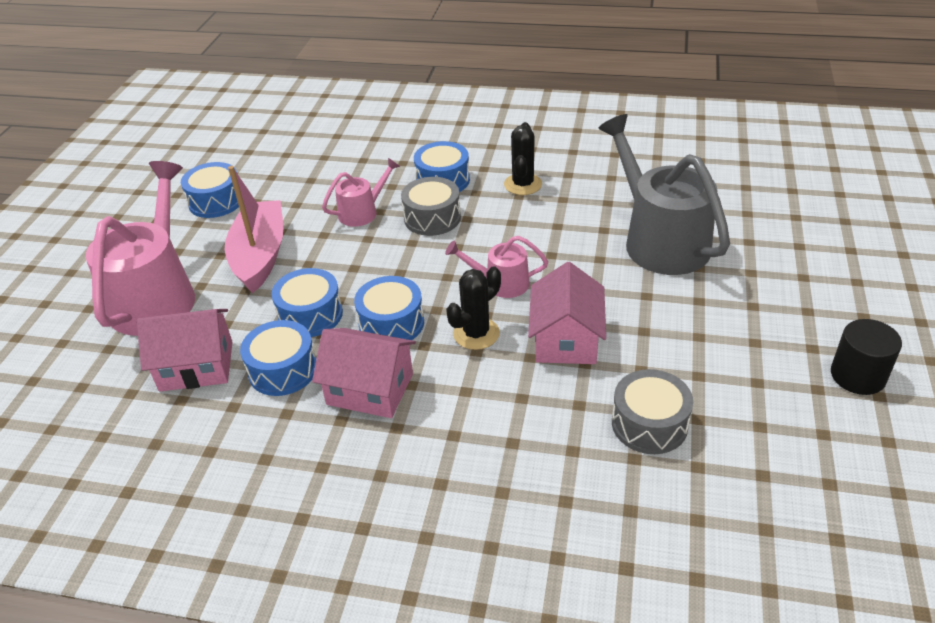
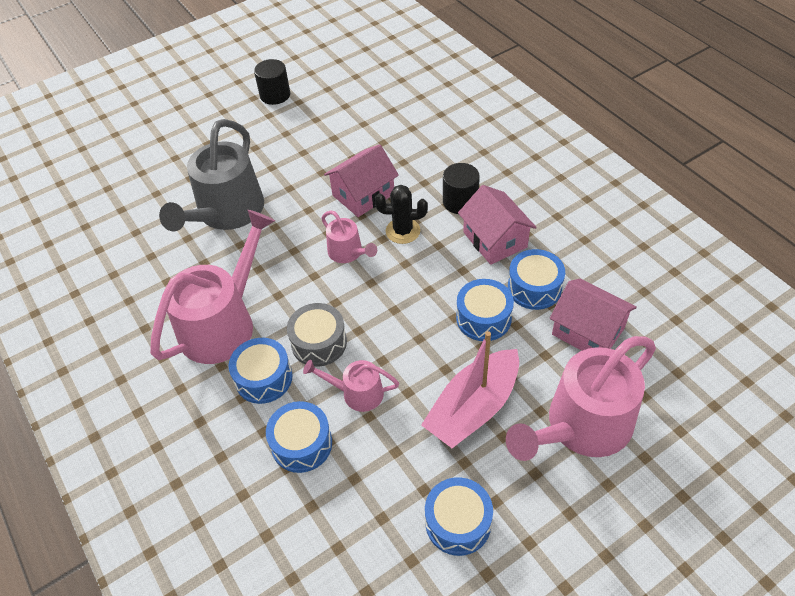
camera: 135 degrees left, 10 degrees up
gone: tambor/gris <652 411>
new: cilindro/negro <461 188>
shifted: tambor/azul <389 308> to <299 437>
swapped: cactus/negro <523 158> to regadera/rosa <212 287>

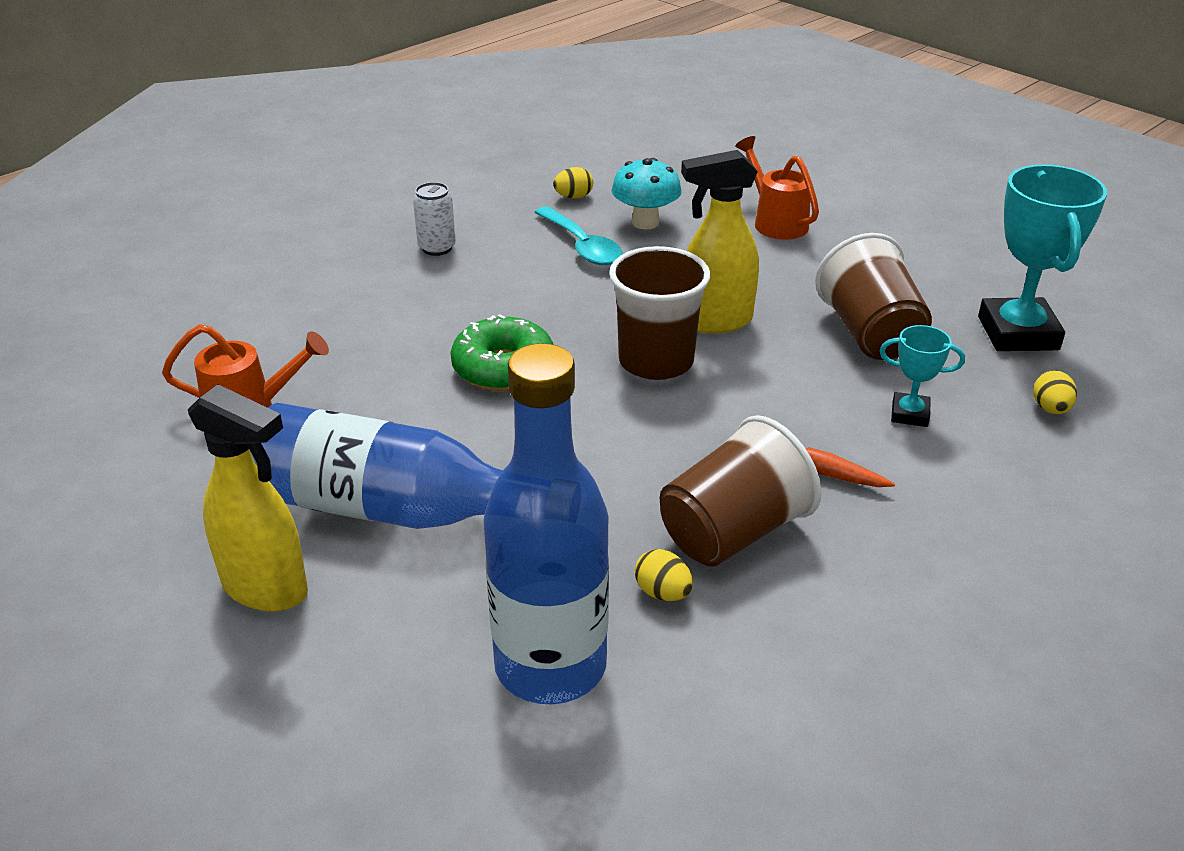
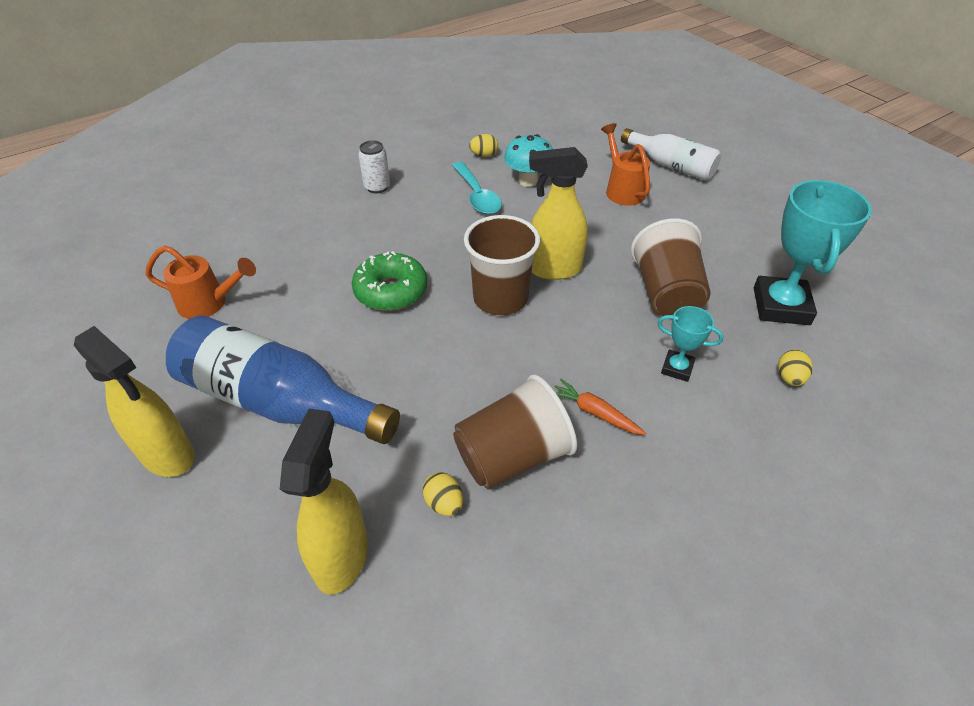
camera: 10 degrees right, 10 degrees up
new: botella/blanco <671 154>
swapped: botella/azul <546 523> to pulverizador/amarillo <324 502>

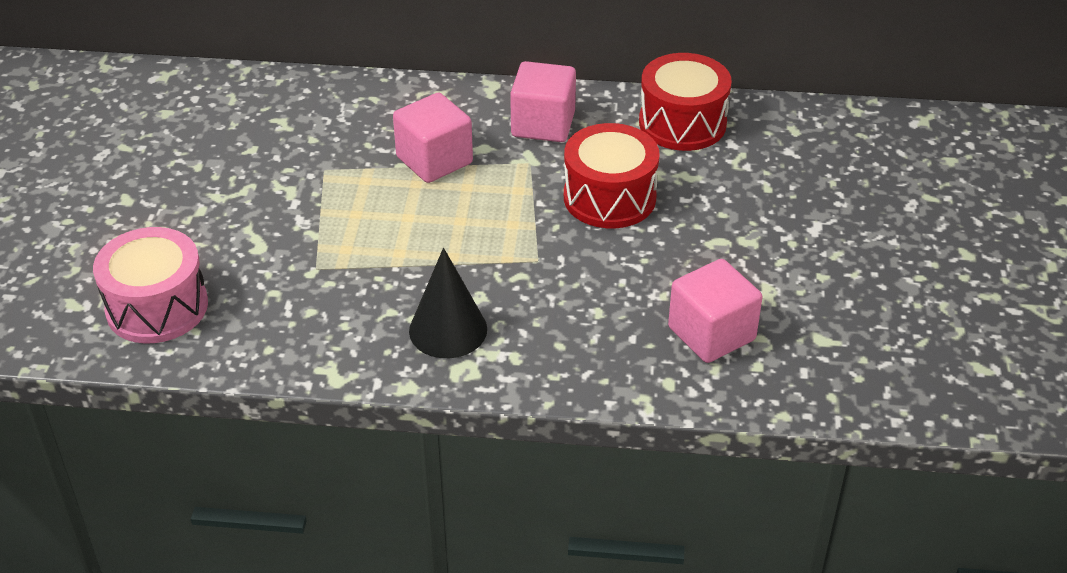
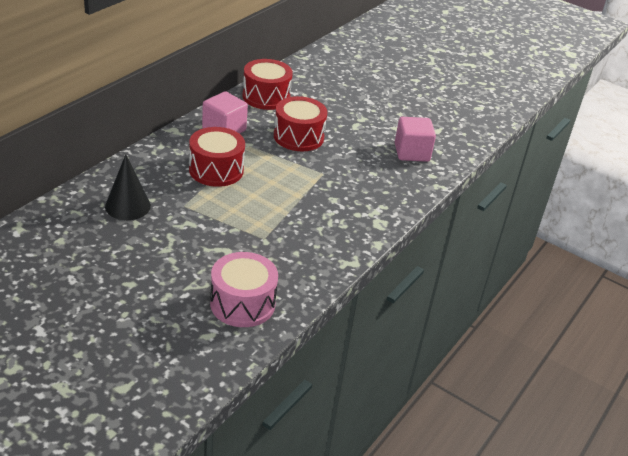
camera: 65 degrees left, 5 degrees down
shifted: cono/negro <448 303> to <128 187>
swapped: cubo/rosa <433 138> to tambor/rojo <217 157>

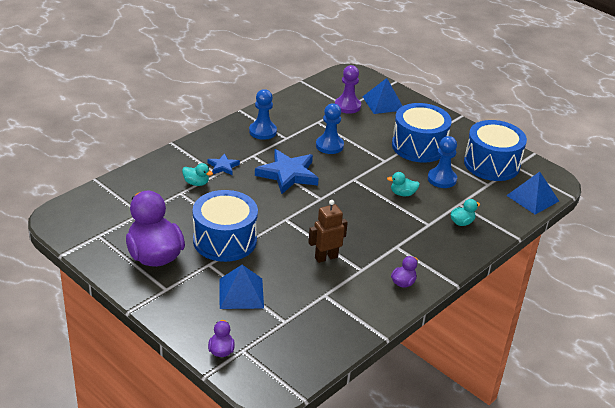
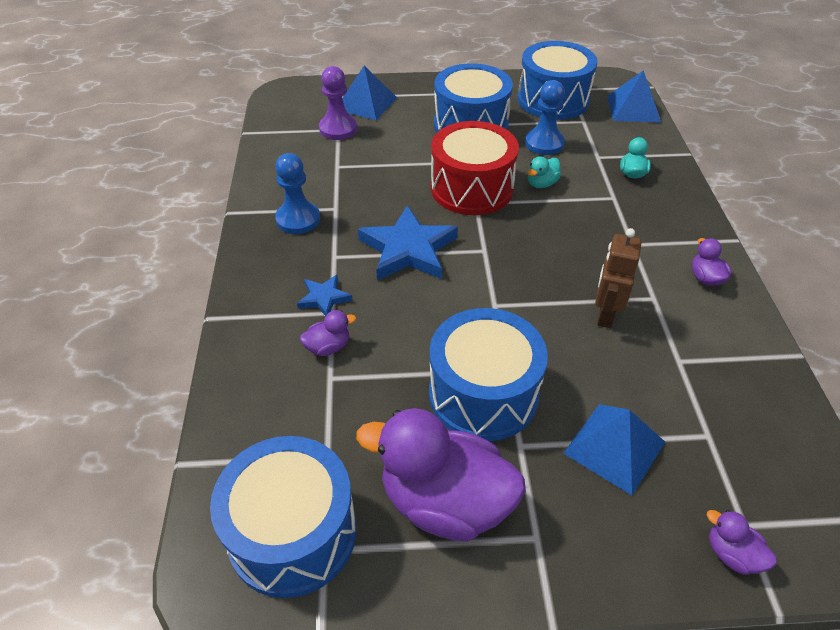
camera: 45 degrees left, 10 degrees up
gone: peón/azul <330 128>
new: tambor/azul <283 517>; tambor/rojo <475 168>
repainted: pato/turquesa <197 174> to pato/morado <328 333>

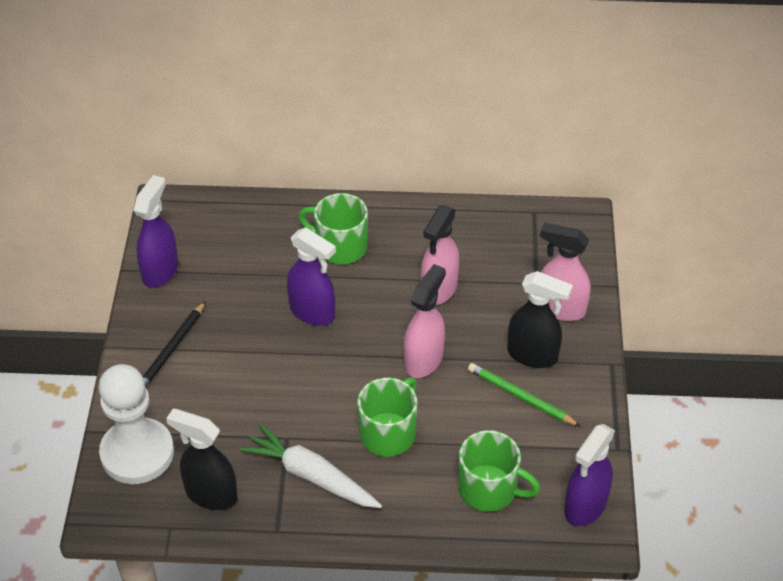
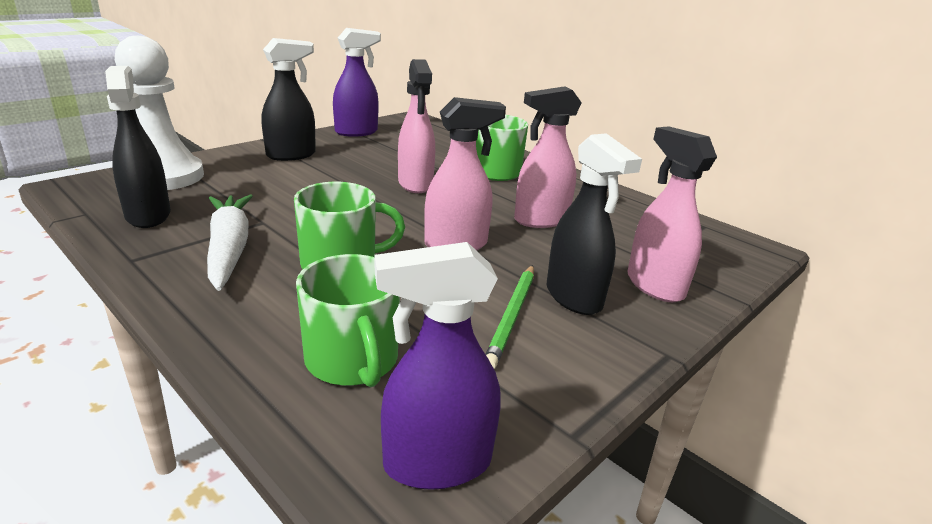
camera: 40 degrees right, 20 degrees down
swapped: lápiz/negro <174 344> to pulverizador/negro <289 99>
repainted: pulverizador/morado <311 276> to pulverizador/rosa <416 126>
rotated: lápiz/verde <524 395> = <510 317> 150 degrees counterclockwise

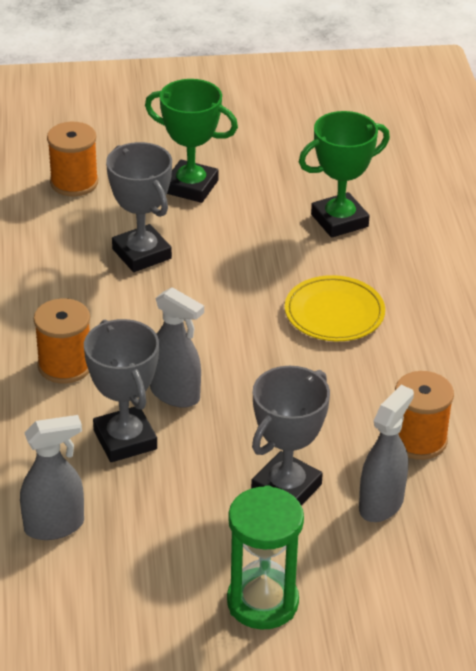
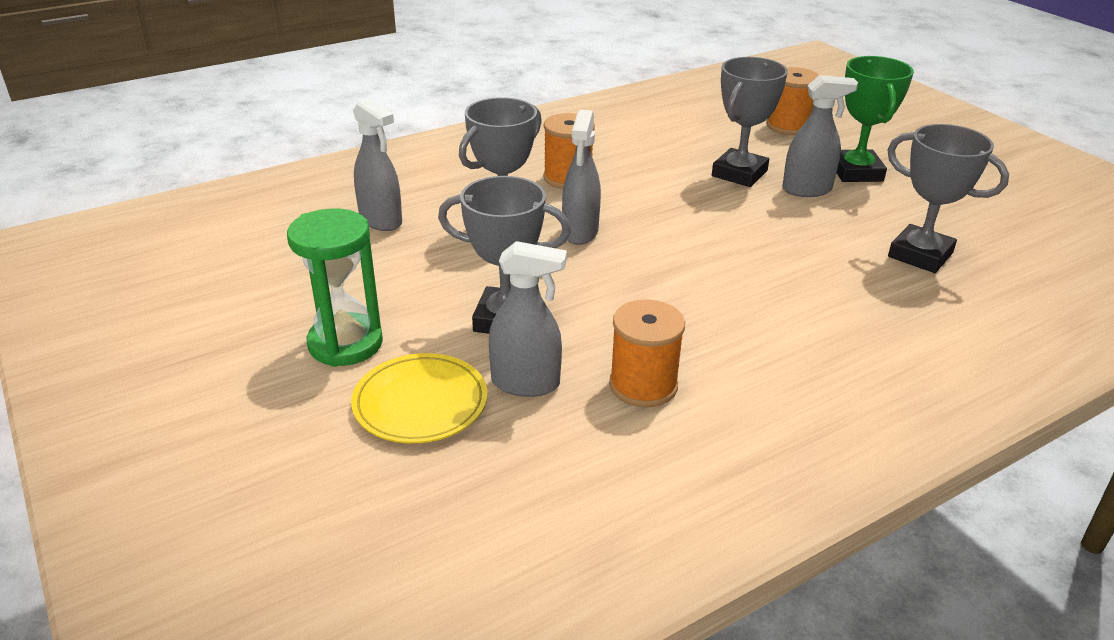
camera: 65 degrees right, 5 degrees down
new: pulverizador/gris <820 136>
shifted: plato/amarillo <335 308> to <419 398>
repainted: trofeo/verde <344 174> to trofeo/gris <948 198>

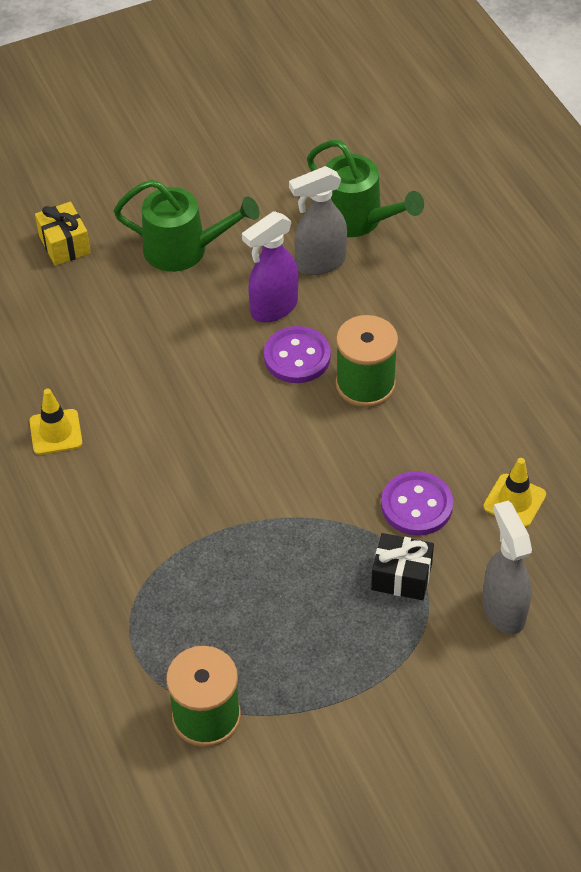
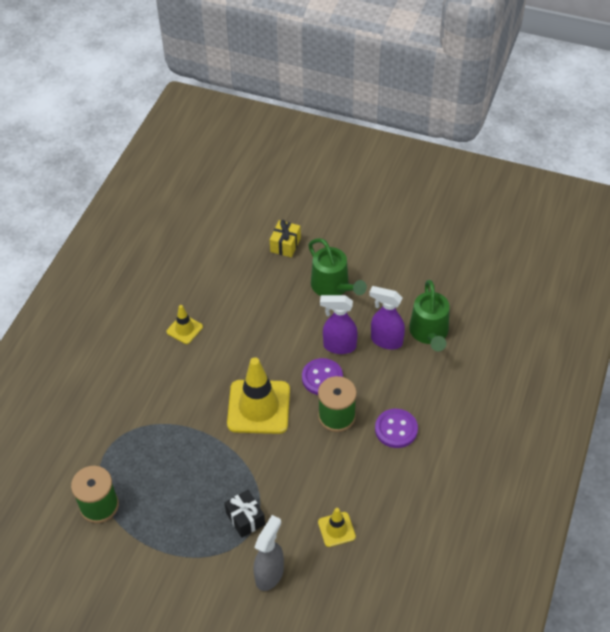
camera: 45 degrees right, 0 degrees up
new: cono de tráfico/amarillo <258 395>
shifted: botón/morado <417 503> to <396 428>
repainted: pulverizador/gris <318 220> to pulverizador/morado <387 317>

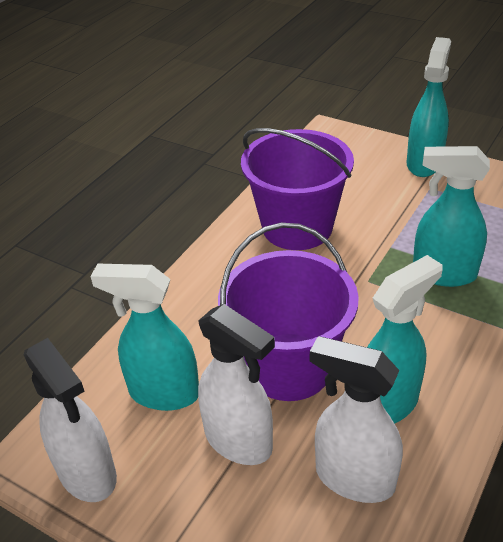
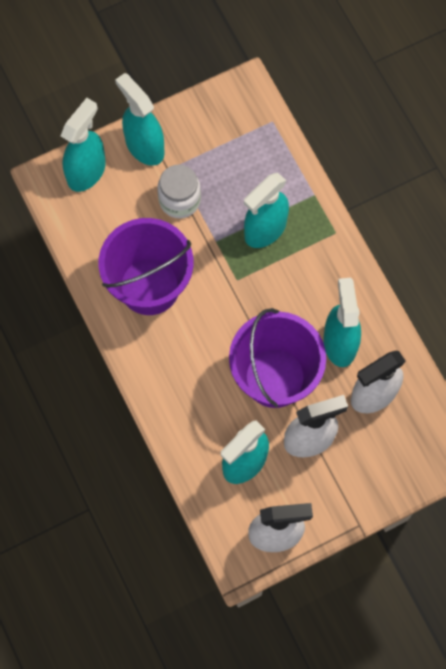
camera: 60 degrees left, 30 degrees up
new: pulverizador/turquesa <83 145>; tarro/blanco <179 191>

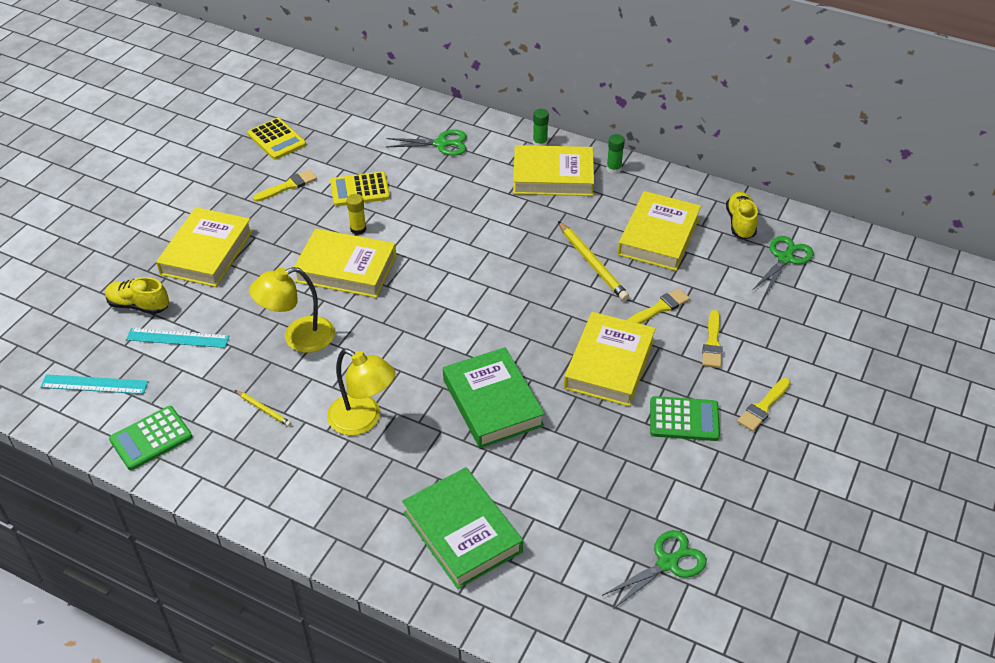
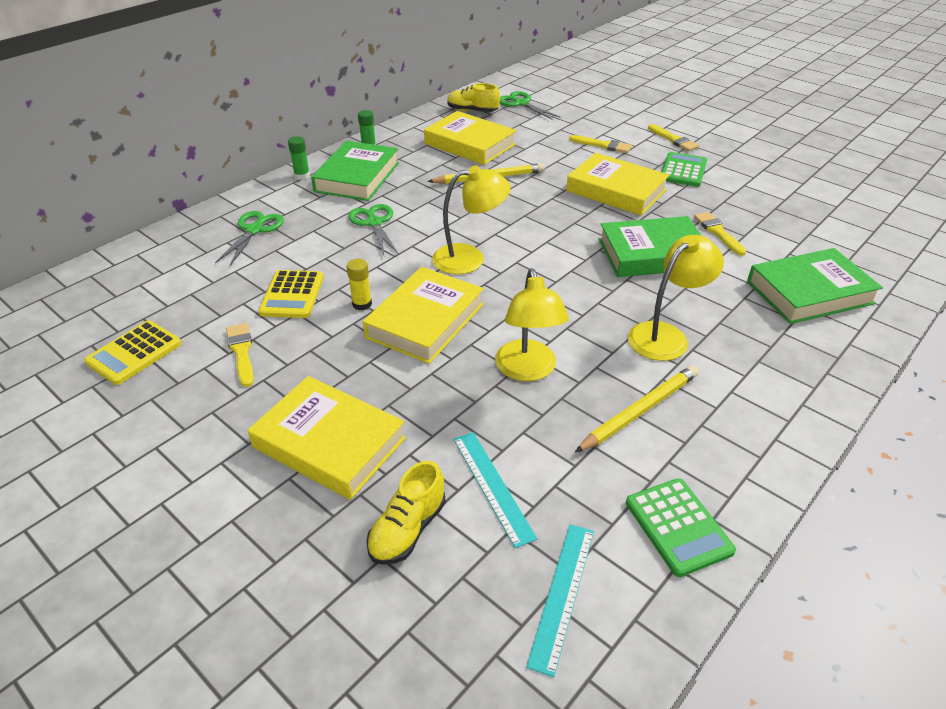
camera: 75 degrees left, 5 degrees down
new: lámpara/amarillo <471 219>
shifted: tijeras/verde <654 569> to <373 229>; pincel/amarillo <658 306> to <720 234>
repainted: libro/amarillo <553 170> to libro/verde <355 171>
rotated: calculadora/amarillo <276 139> = <132 352> 150 degrees clockwise; regla/turquesa <178 338> = <495 490> 45 degrees counterclockwise
scaled: lápiz/amarillo <263 408> = <637 408> x1.90

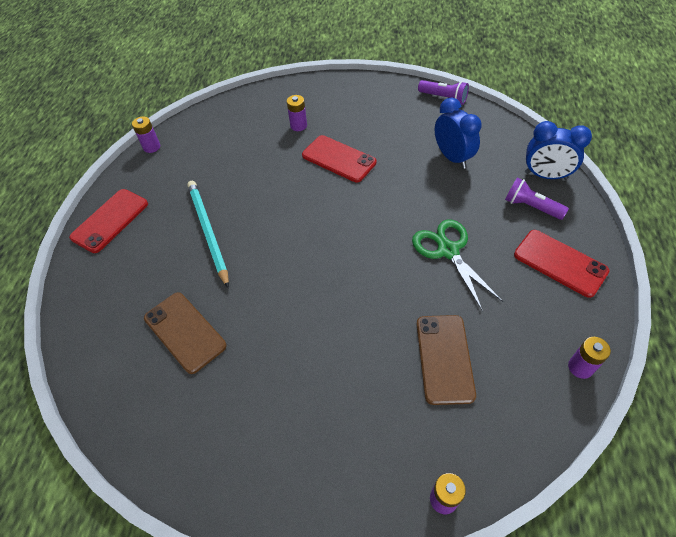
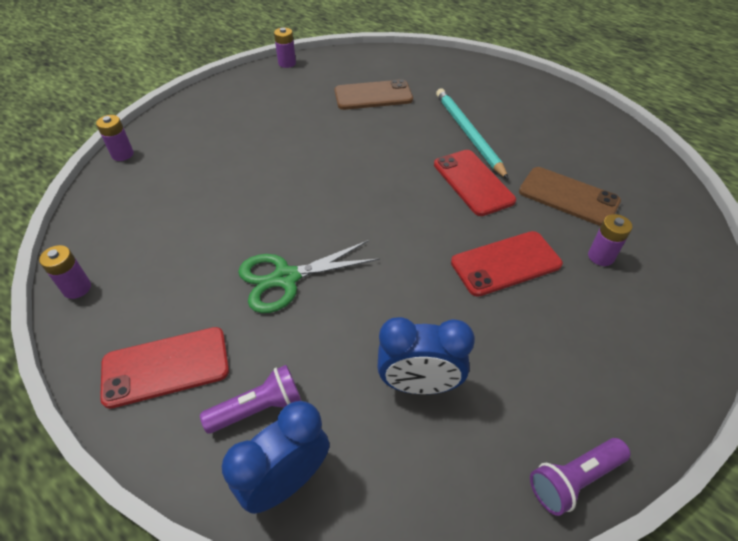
camera: 120 degrees right, 5 degrees down
shifted: pila/morado <146 134> to <285 48>; móvil/rojo <108 221> to <475 183>; móvil/marrón <446 360> to <570 196>
rotated: tijeras/verde <457 265> = <308 276> 150 degrees clockwise; lápiz/turquesa <208 234> = <472 134> 120 degrees counterclockwise

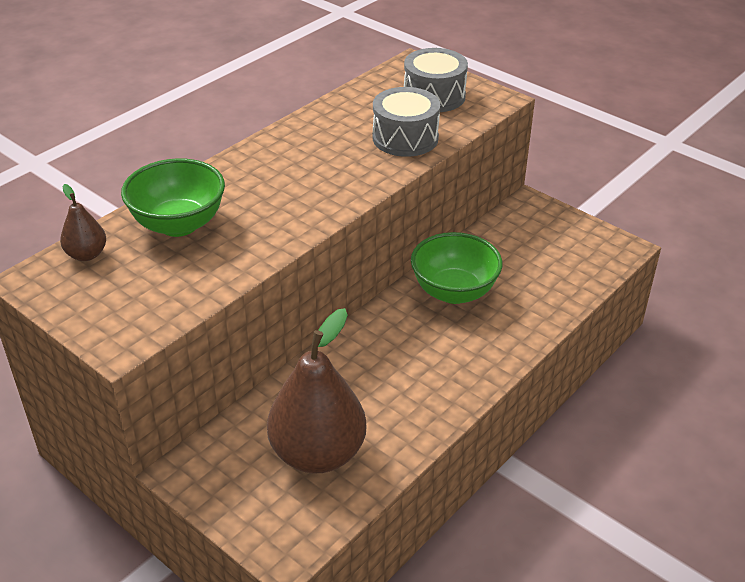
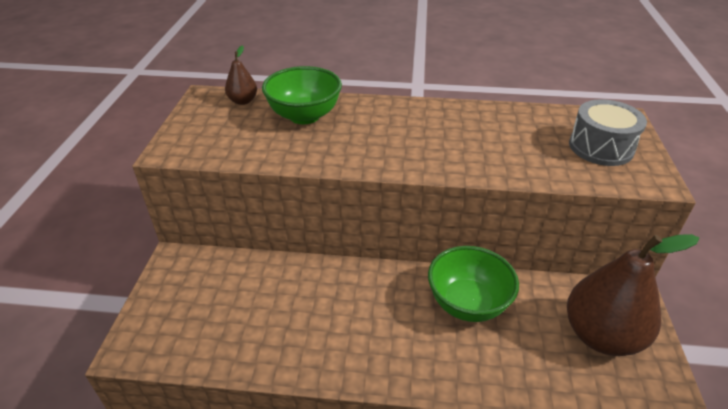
camera: 55 degrees right, 0 degrees up
gone: tambor/gris <406 122>
shifted: pera/marrón <316 391> to <633 295>

